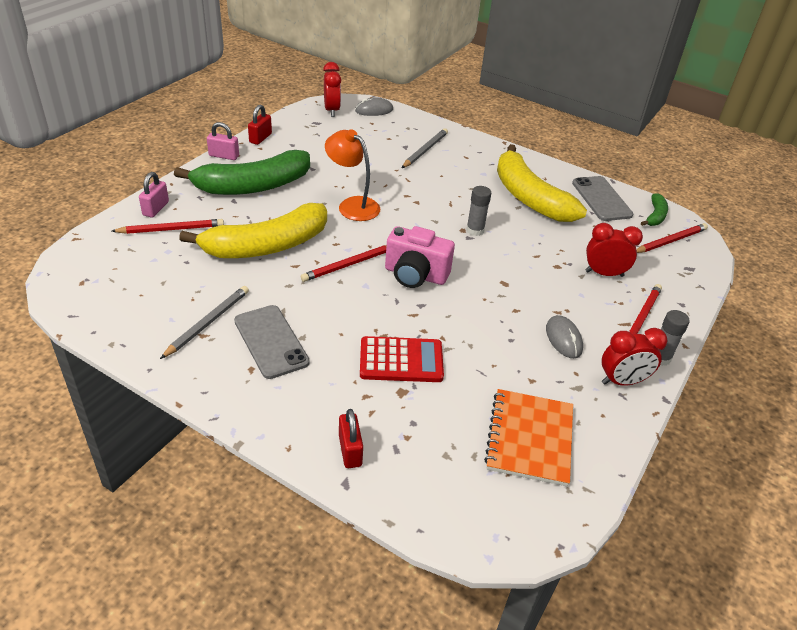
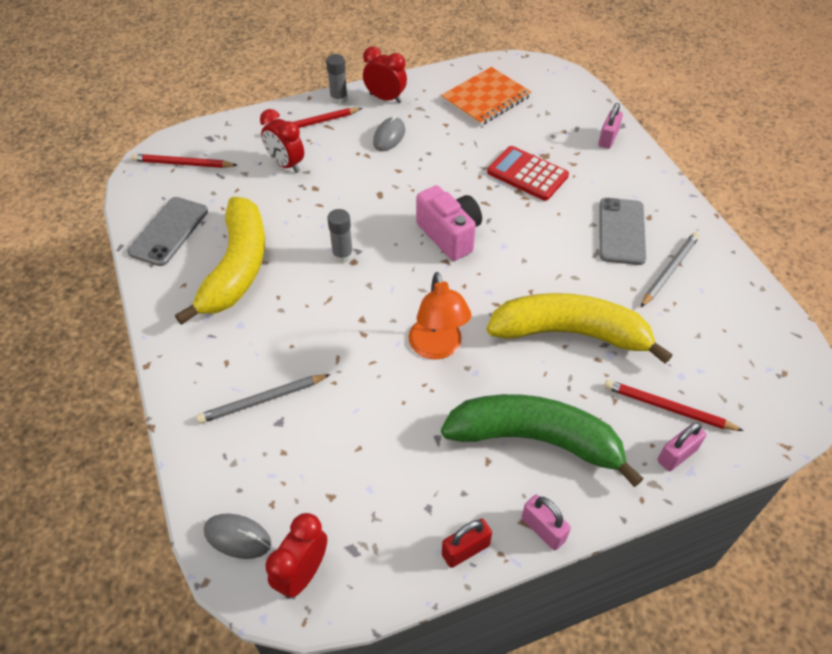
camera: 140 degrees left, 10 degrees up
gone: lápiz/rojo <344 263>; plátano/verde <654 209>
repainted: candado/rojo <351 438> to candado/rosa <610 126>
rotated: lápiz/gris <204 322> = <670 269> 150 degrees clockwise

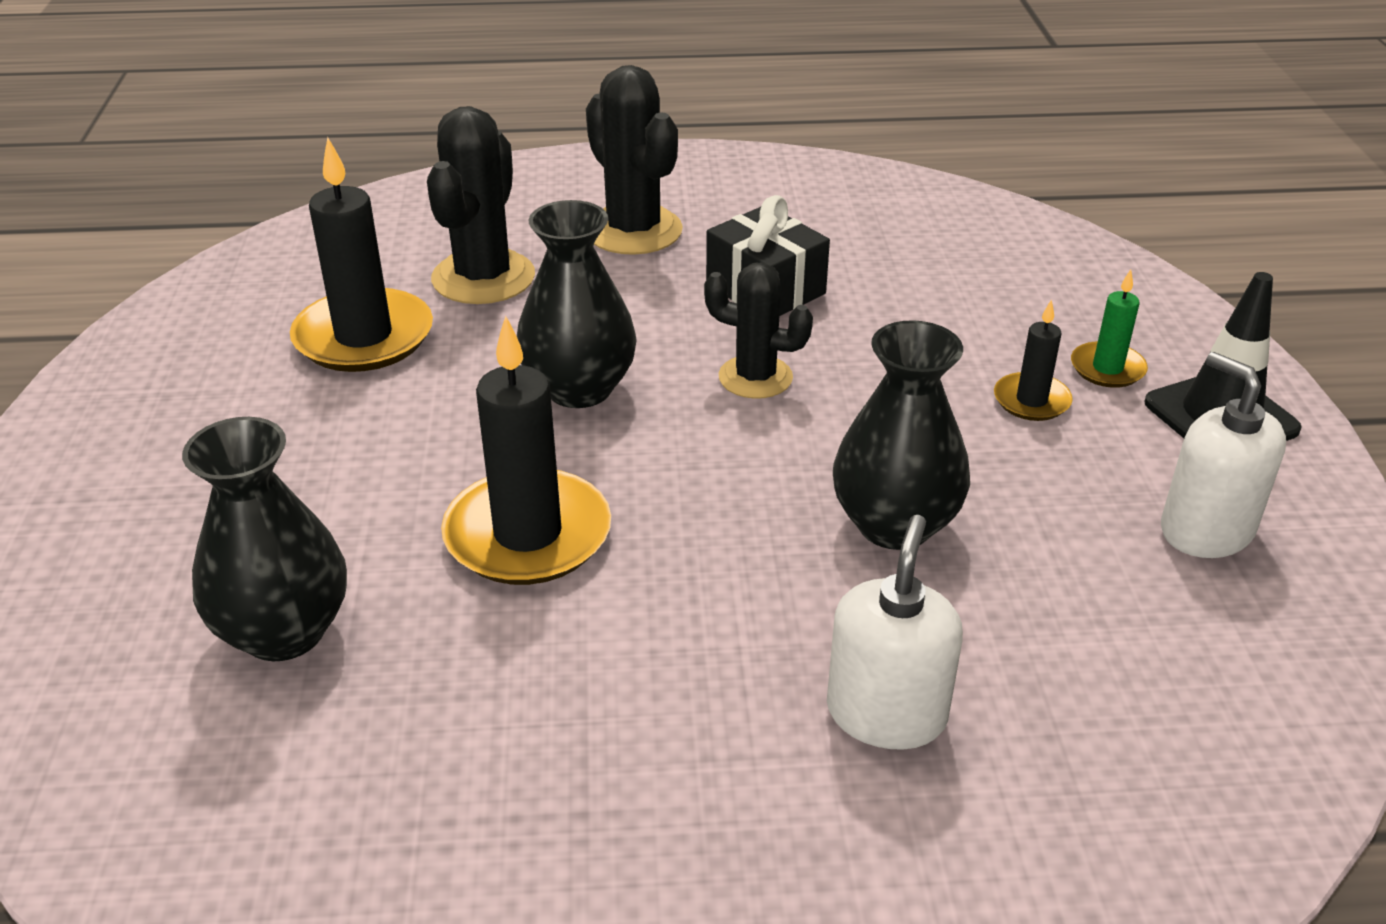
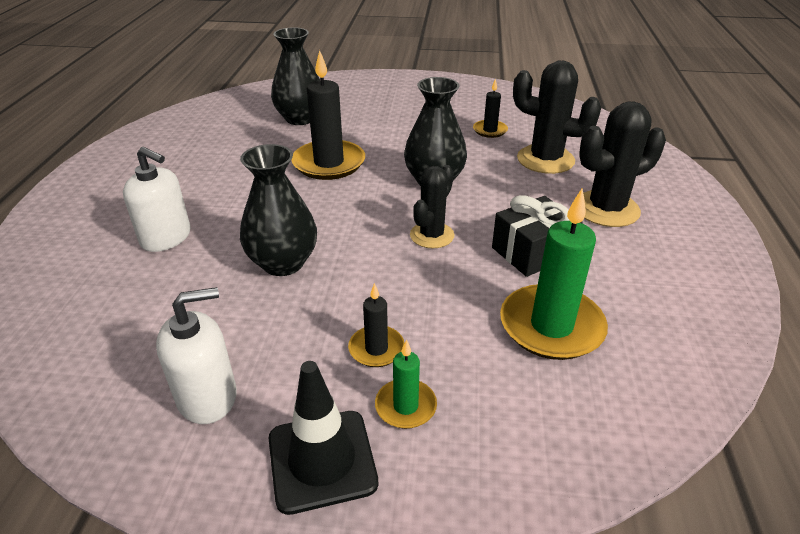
camera: 100 degrees right, 0 degrees up
new: vela/verde <554 274>
scaled: vela/negro <361 254> = <490 108> x0.52

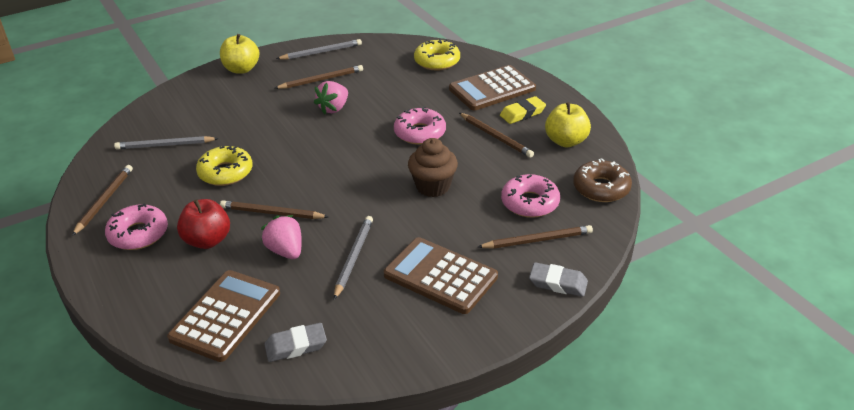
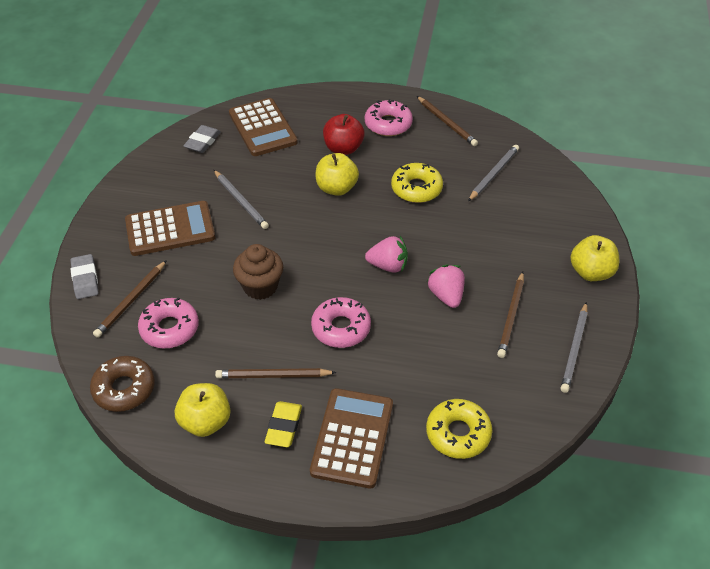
camera: 130 degrees right, 10 degrees up
shifted: fresa/rosa <281 237> to <386 254>
swapped: lápiz/marrón <274 209> to manzana/amarillo <337 174>
rotated: goma de borrar/gris <558 279> = <84 276> 75 degrees counterclockwise

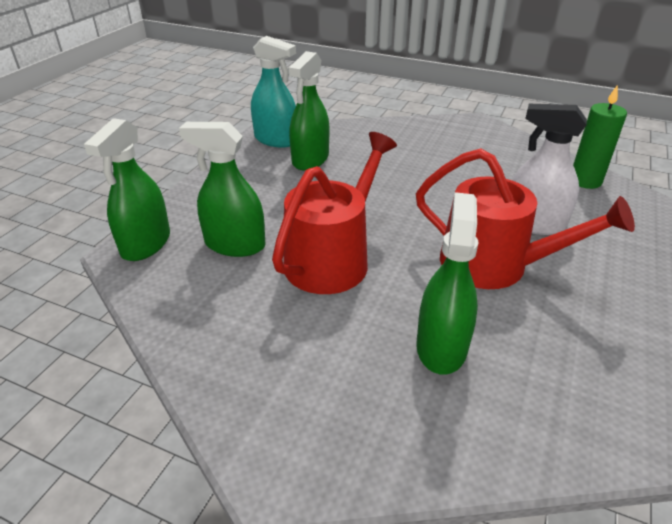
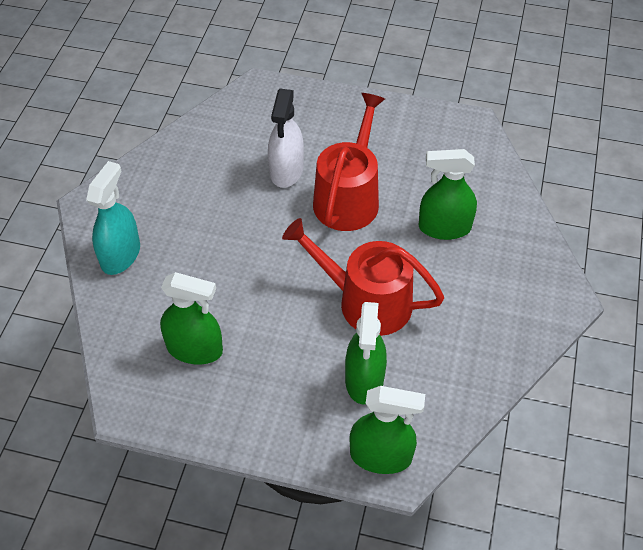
camera: 100 degrees left, 15 degrees up
gone: vela/verde <600 137>
shifted: pulverizador/turquesa <273 91> to <113 218>

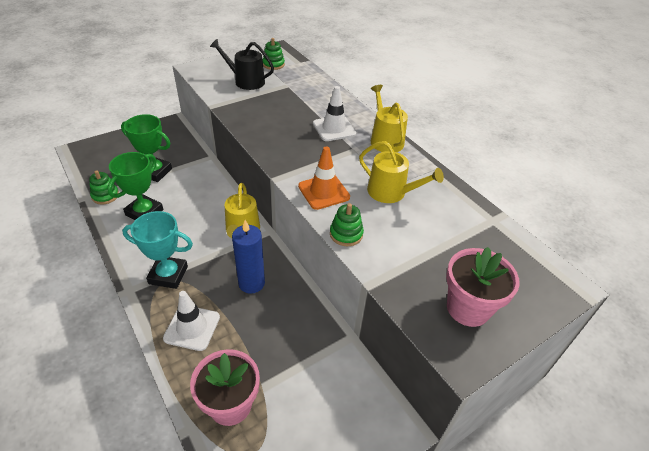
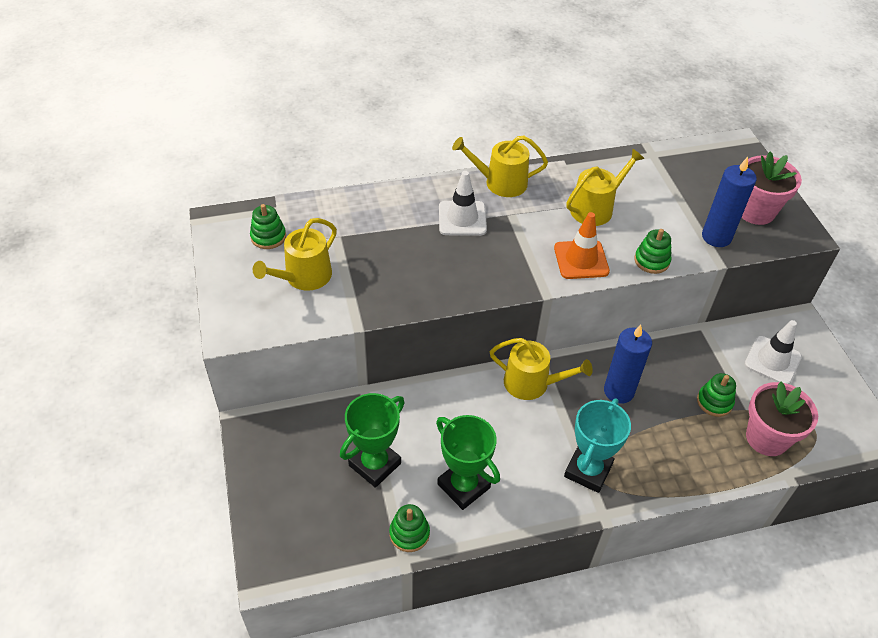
camera: 70 degrees left, 5 degrees up
new: juguete apilable/verde <716 395>; vela/azul <729 202>
shifted: cono de tráfico/blanco <191 321> to <773 352>
repainted: regadera/negro <242 64> to regadera/amarillo <295 254>

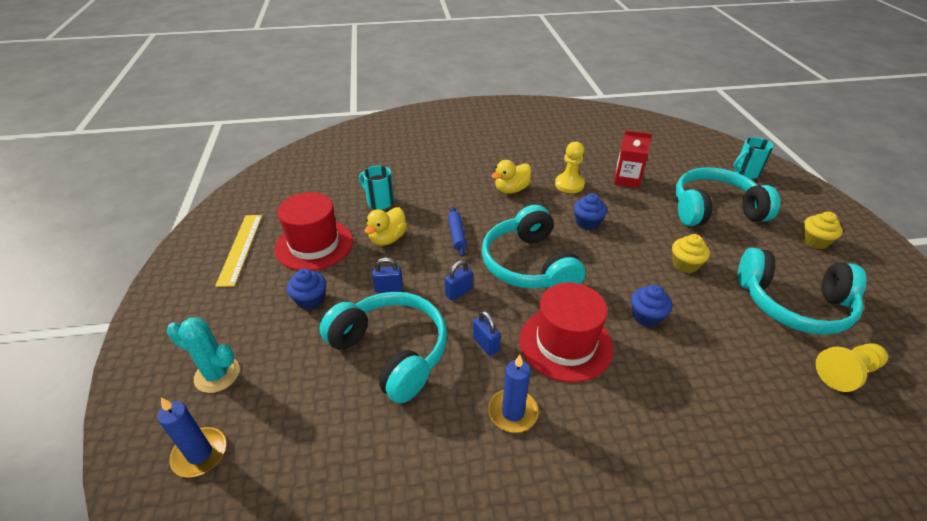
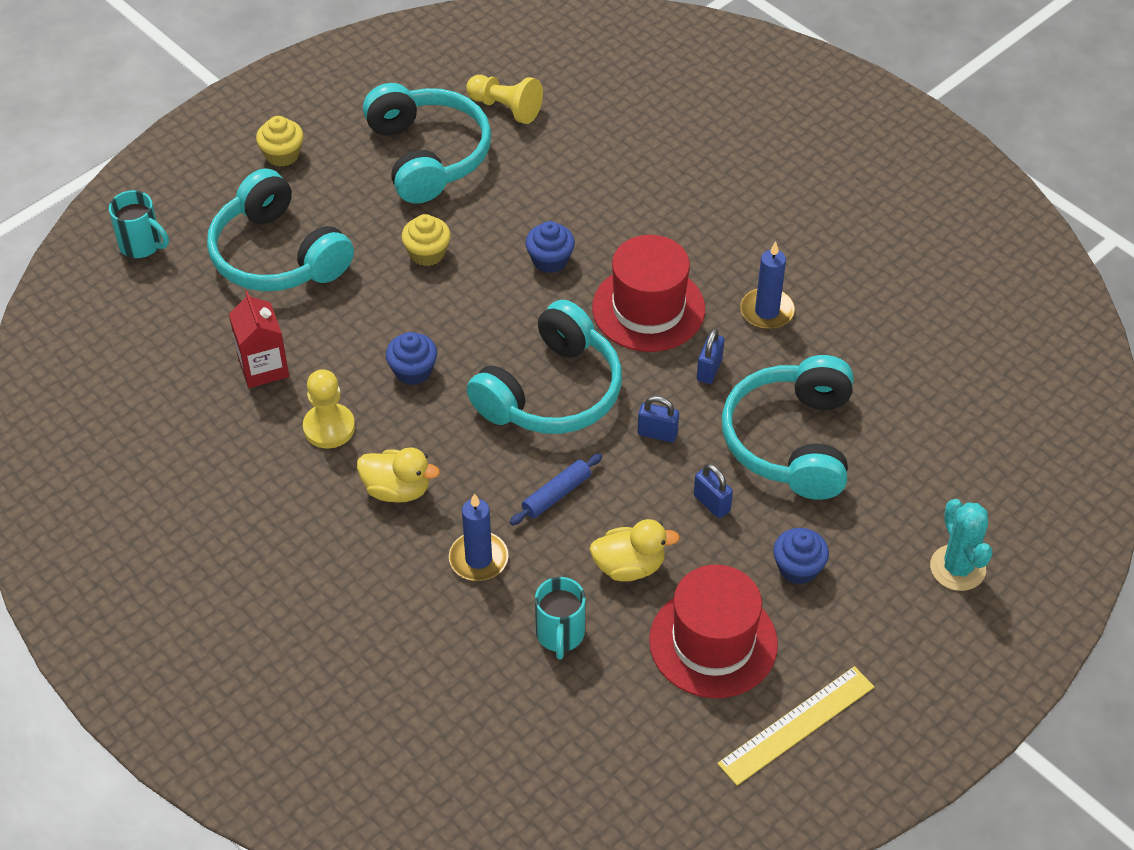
camera: 125 degrees left, 10 degrees up
shifted: vela/azul <191 438> to <478 537>

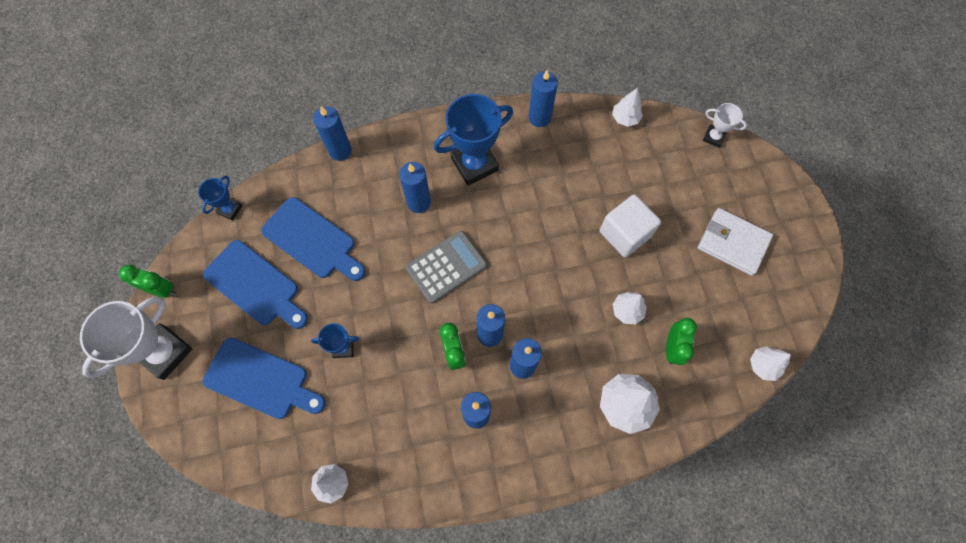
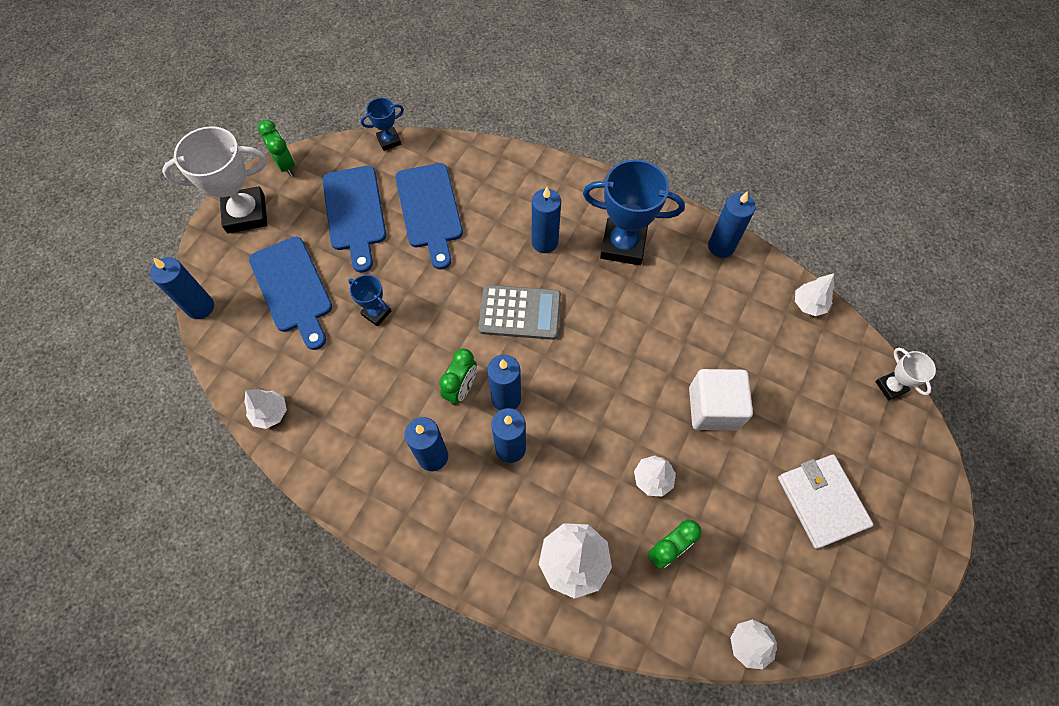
camera: 40 degrees right, 5 degrees down
shifted: vela/azul <332 133> to <182 288>

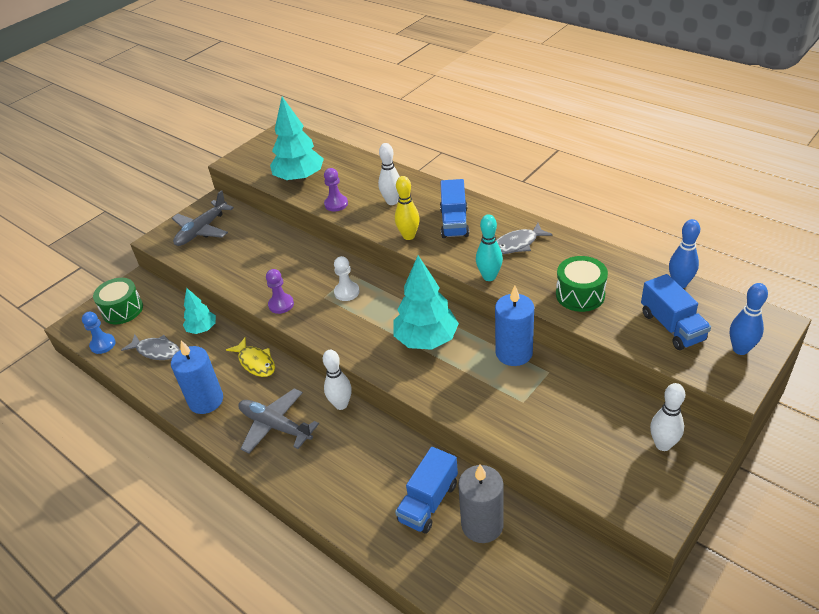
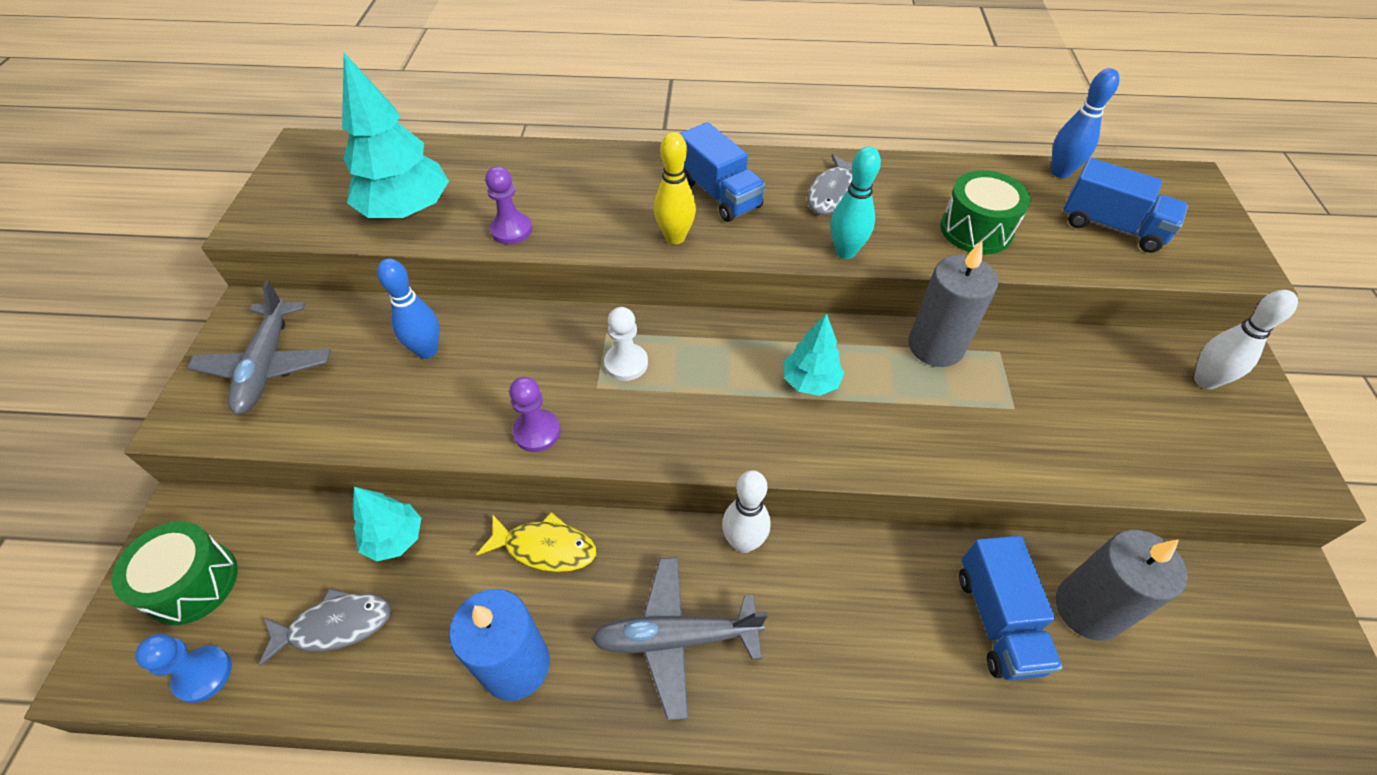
camera: 40 degrees left, 10 degrees up
gone: bolo/blanco <389 174>
shifted: bolo/azul <749 319> to <408 309>
repainted: vela/azul <514 326> to vela/gris <953 304>
scaled: árbol/turquesa <426 303> = <814 354> x0.57

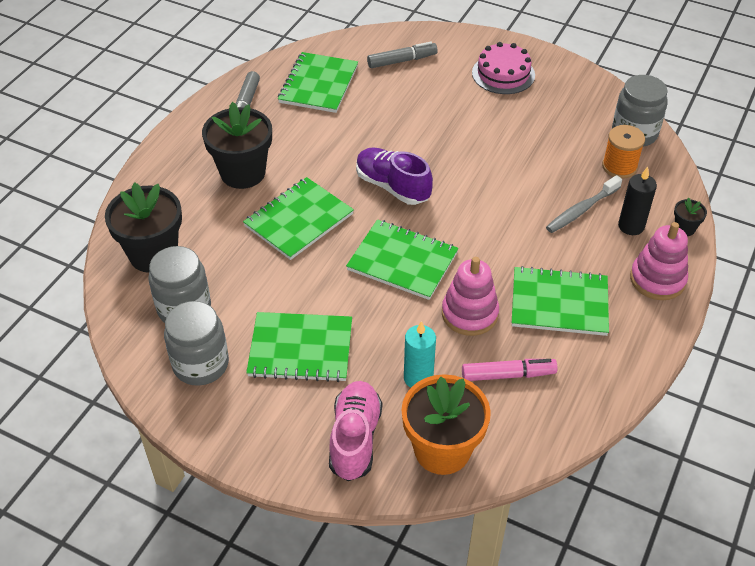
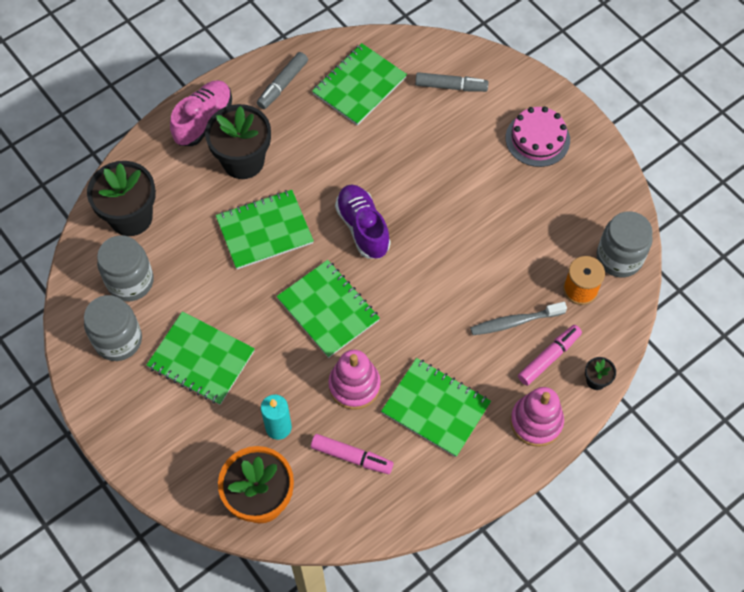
camera: 25 degrees right, 15 degrees up
shifted: zapato/rosa <355 431> to <201 113>
swapped: vela/negro <637 201> to rotulador/rosa <550 355>

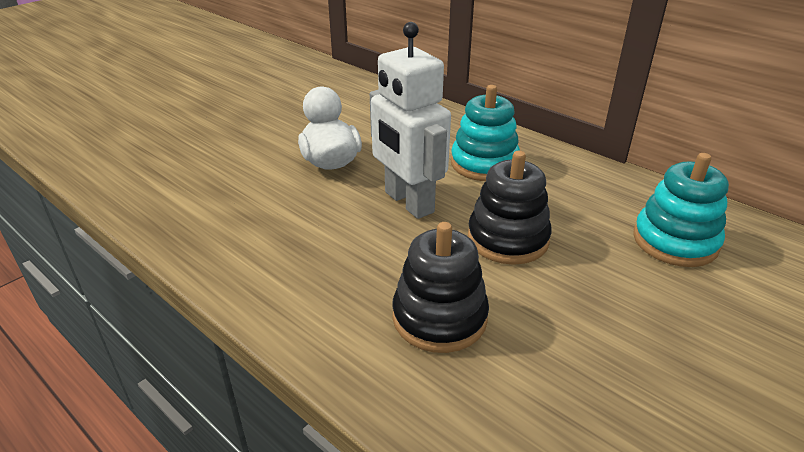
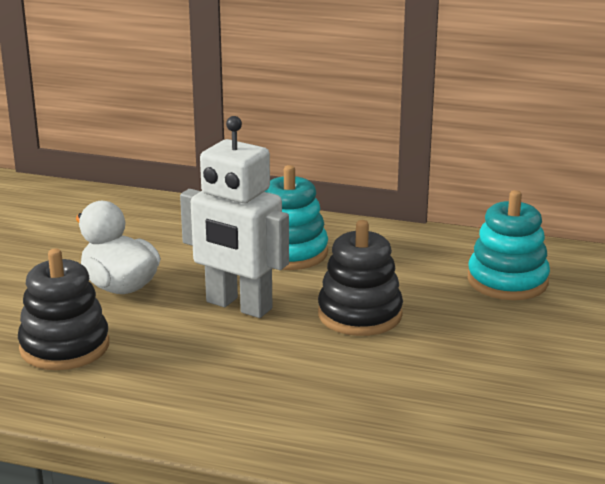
camera: 25 degrees left, 10 degrees down
shifted: juguete apilable/negro <440 287> to <63 309>

